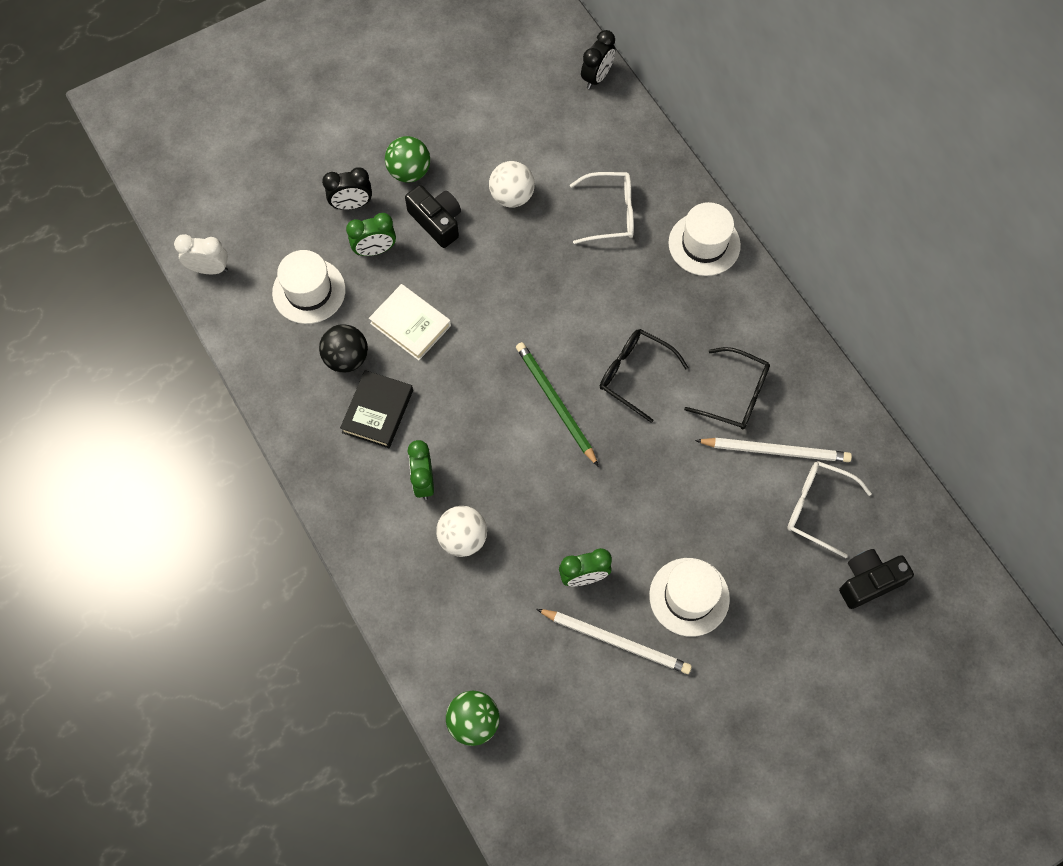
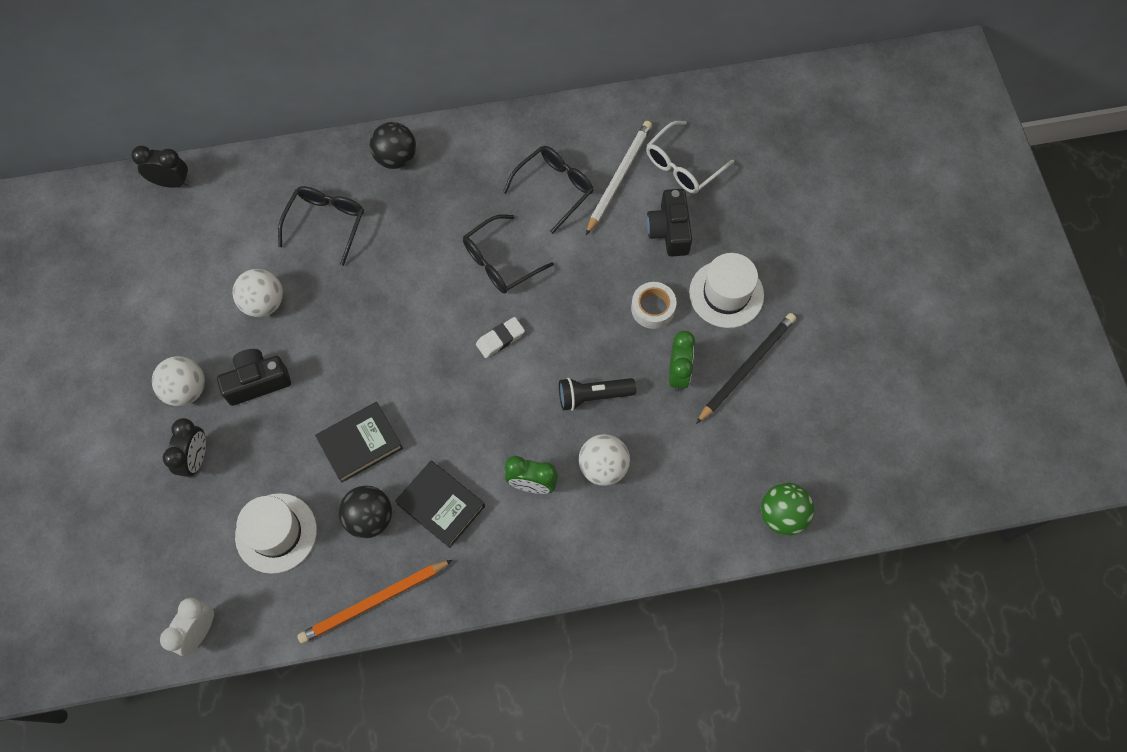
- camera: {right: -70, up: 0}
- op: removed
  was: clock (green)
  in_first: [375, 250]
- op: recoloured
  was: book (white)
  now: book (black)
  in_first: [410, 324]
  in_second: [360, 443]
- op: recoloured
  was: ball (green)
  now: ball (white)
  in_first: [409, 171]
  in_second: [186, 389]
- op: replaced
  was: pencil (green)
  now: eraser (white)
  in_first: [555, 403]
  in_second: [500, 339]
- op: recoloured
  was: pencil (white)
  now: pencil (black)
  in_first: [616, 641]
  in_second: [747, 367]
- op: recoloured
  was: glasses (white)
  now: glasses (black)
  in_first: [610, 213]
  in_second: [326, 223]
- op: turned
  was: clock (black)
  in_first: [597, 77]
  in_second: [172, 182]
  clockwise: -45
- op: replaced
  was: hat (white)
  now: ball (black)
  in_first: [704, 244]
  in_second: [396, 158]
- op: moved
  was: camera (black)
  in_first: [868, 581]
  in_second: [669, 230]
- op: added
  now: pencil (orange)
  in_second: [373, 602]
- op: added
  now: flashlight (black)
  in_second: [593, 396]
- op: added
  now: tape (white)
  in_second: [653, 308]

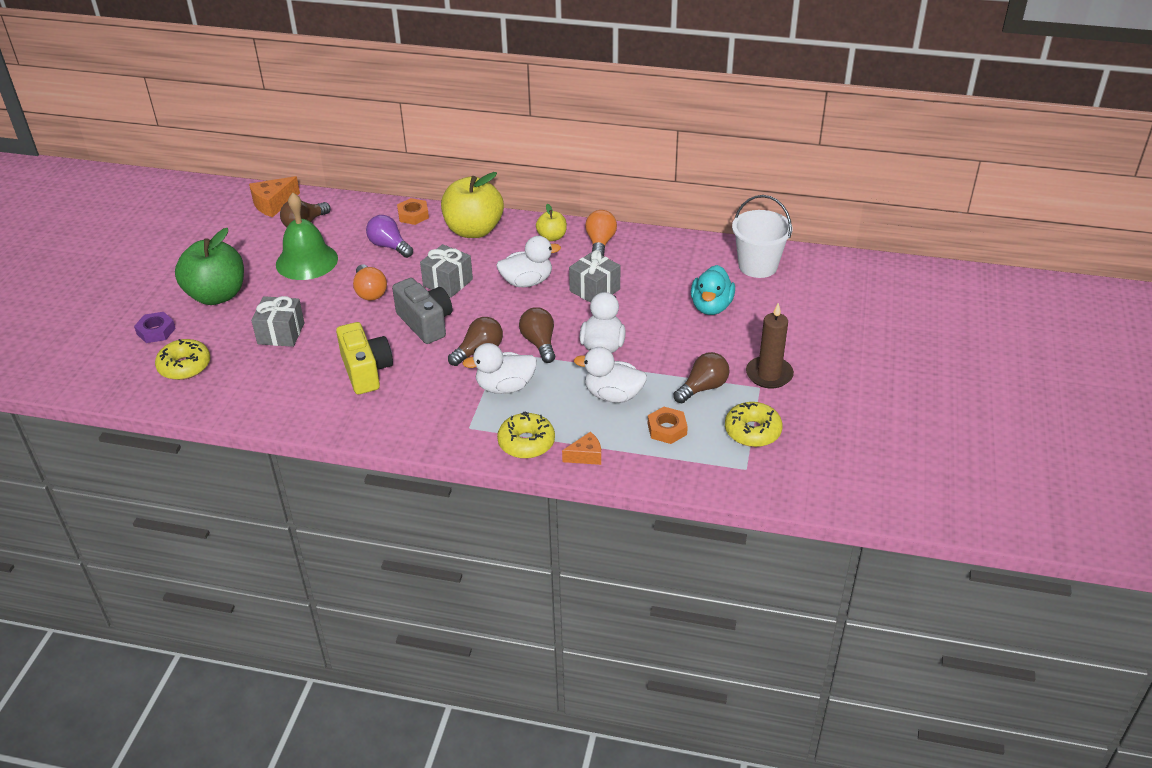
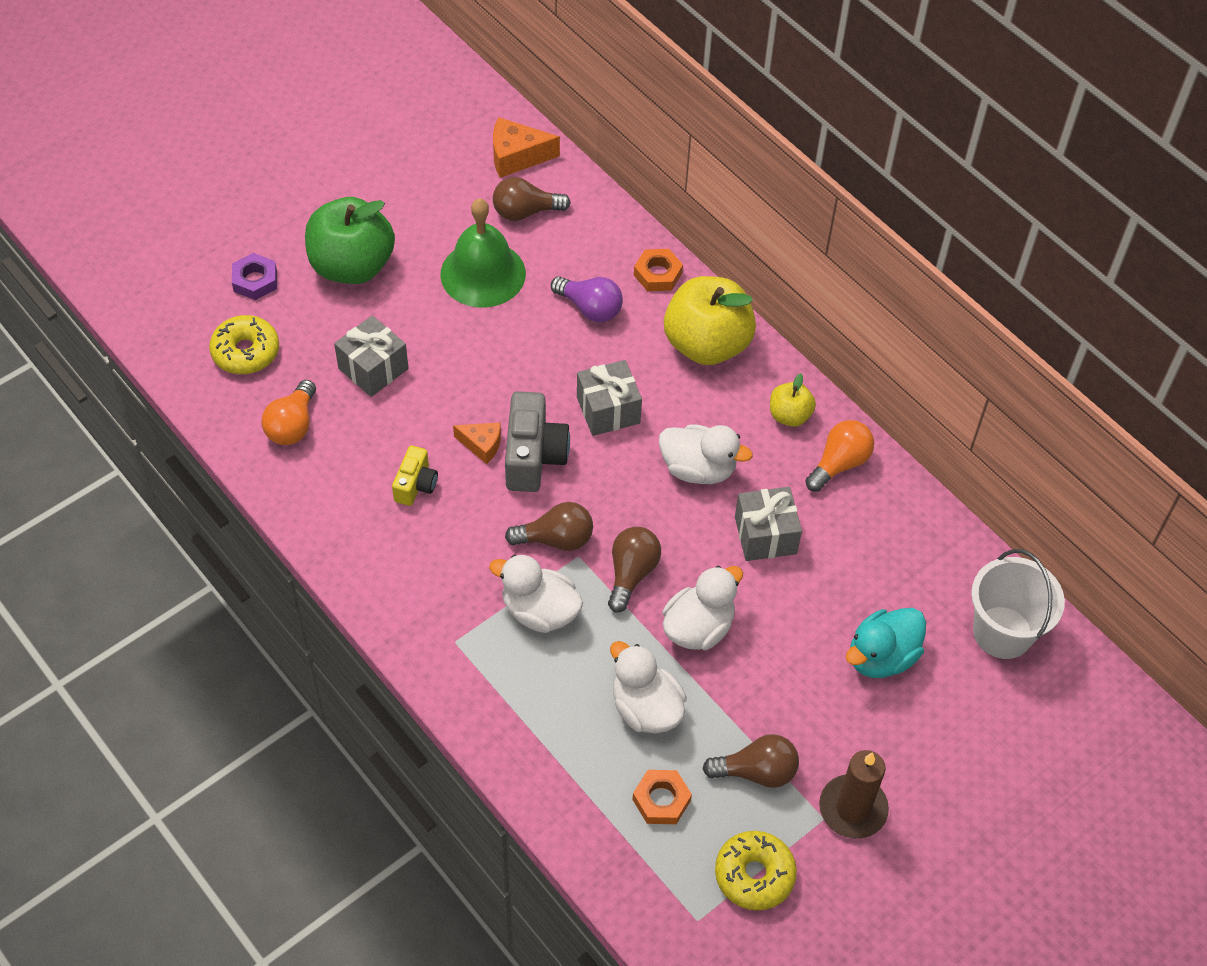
- camera: {right: 35, up: 15}
- op: resized
  was: camera (yellow)
  in_first: [366, 371]
  in_second: [415, 485]
  ratio: 0.59
- op: moved
  was: light bulb (orange)
  in_first: [370, 292]
  in_second: [292, 425]
- op: turned
  was: light bulb (purple)
  in_first: [389, 246]
  in_second: [590, 308]
  clockwise: 135
- op: removed
  was: donut (yellow)
  in_first: [526, 443]
- op: moved
  was: cheese (orange)
  in_first: [586, 456]
  in_second: [482, 445]

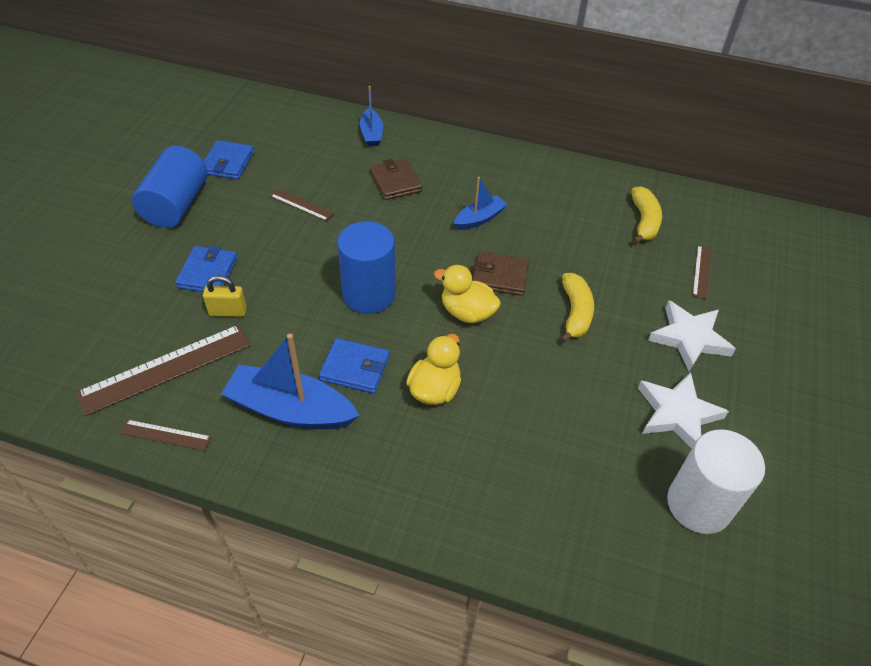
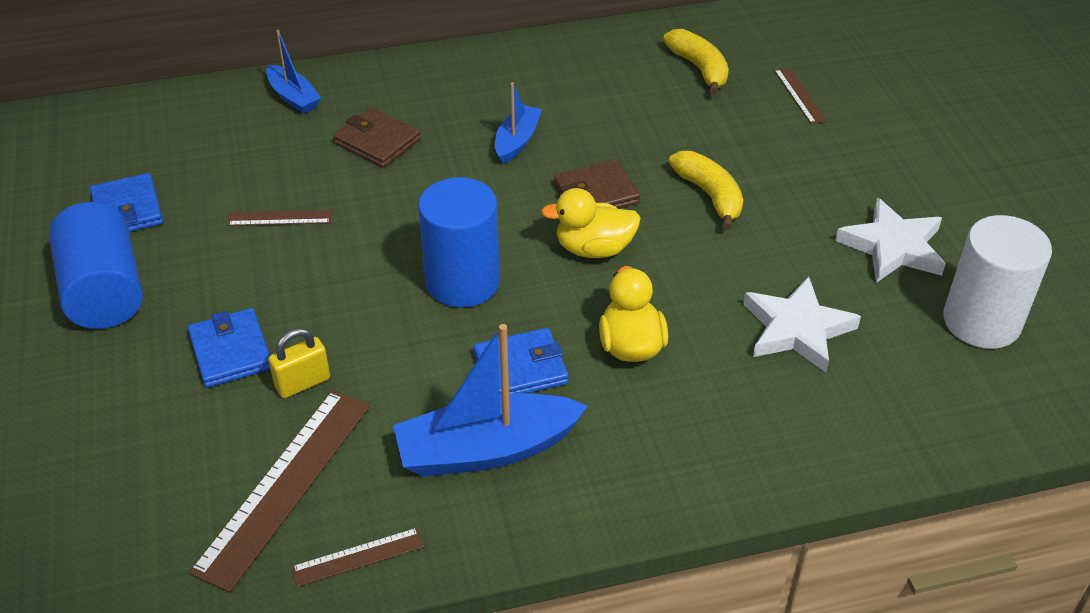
- camera: {right: -30, up: -5}
- op: moved
  was: star (white)
  in_first: [689, 338]
  in_second: [796, 329]

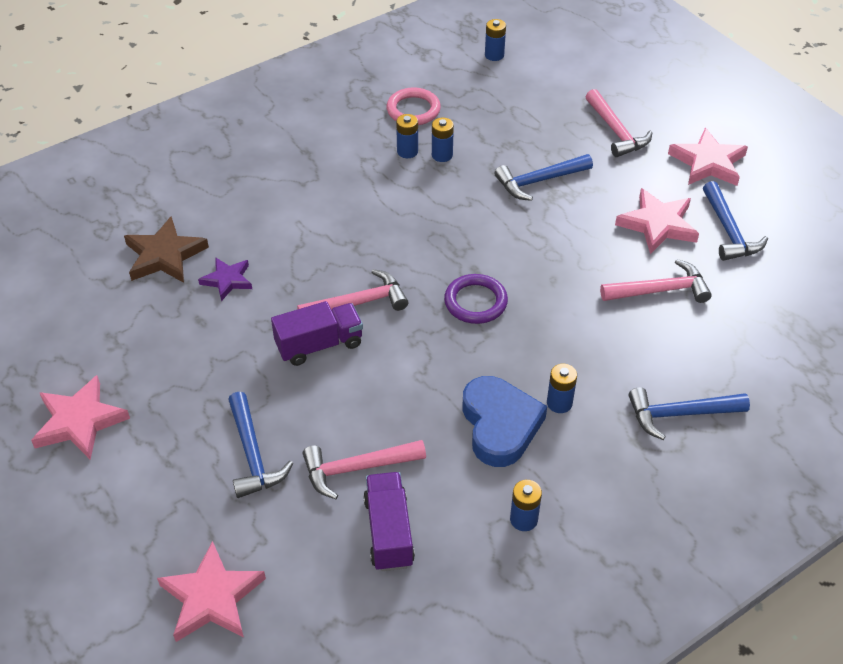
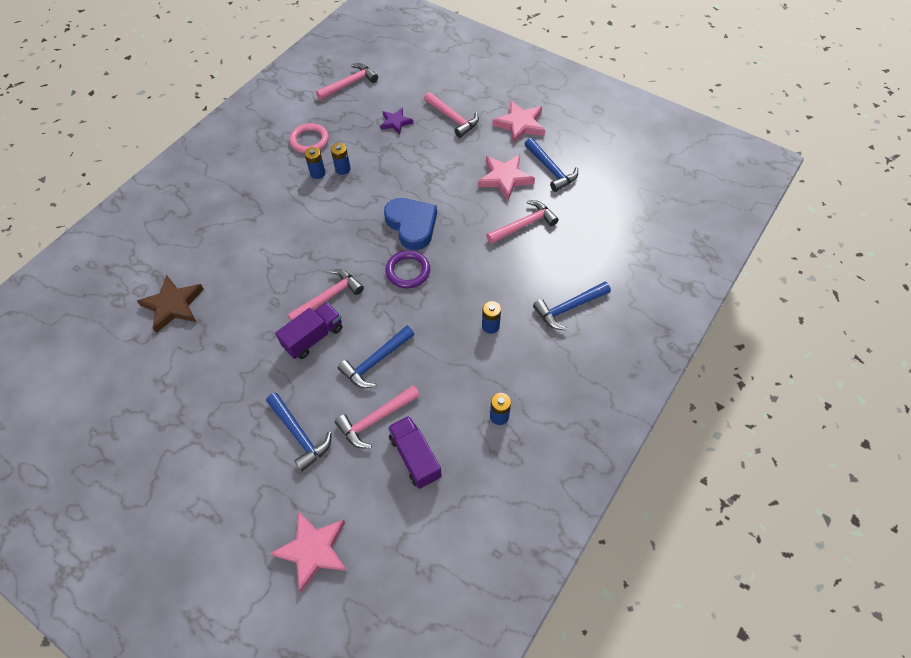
- camera: {right: -20, up: 10}
- op: removed
  was: star (pink)
  in_first: [79, 421]
- op: moved
  was: star (purple)
  in_first: [227, 280]
  in_second: [395, 122]
- op: moved
  was: heart (blue)
  in_first: [500, 425]
  in_second: [412, 225]
- op: replaced
  was: battery (blue)
  now: hammer (pink)
  in_first: [494, 55]
  in_second: [349, 84]
- op: moved
  was: hammer (blue)
  in_first: [539, 181]
  in_second: [376, 362]

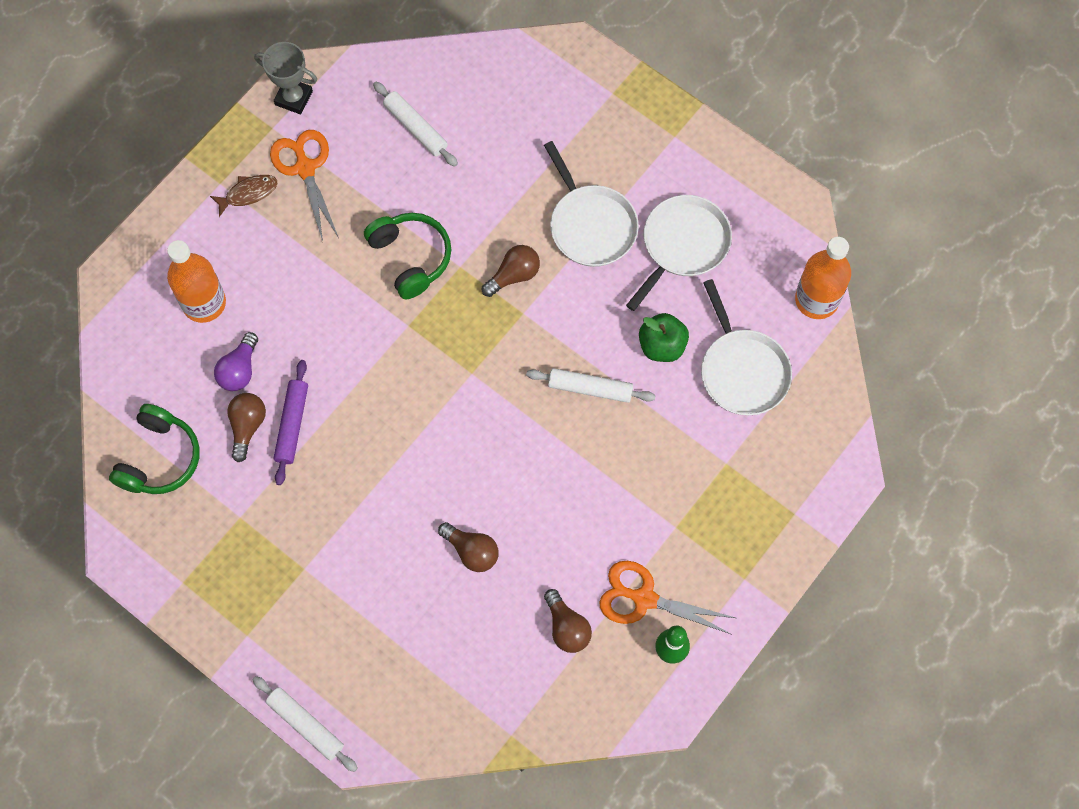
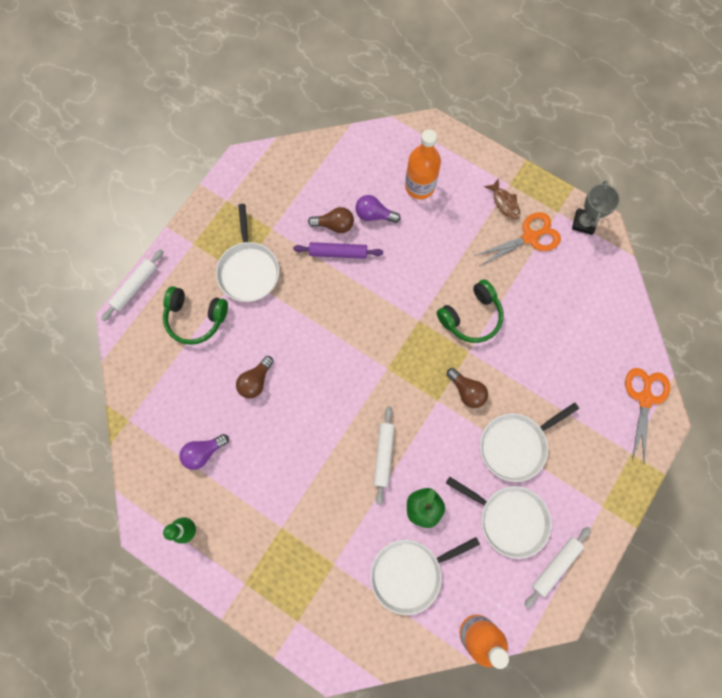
- camera: {right: 85, up: 5}
- op: moved
  was: headphones (green)
  in_first: [159, 458]
  in_second: [195, 318]
- op: moved
  was: rolling pin (white)
  in_first: [415, 128]
  in_second: [555, 566]
- op: recoloured
  was: light bulb (brown)
  now: light bulb (purple)
  in_first: [567, 627]
  in_second: [204, 452]
- op: moved
  was: scissors (orange)
  in_first: [644, 598]
  in_second: [645, 398]
- op: added
  now: pan (white)
  in_second: [248, 270]

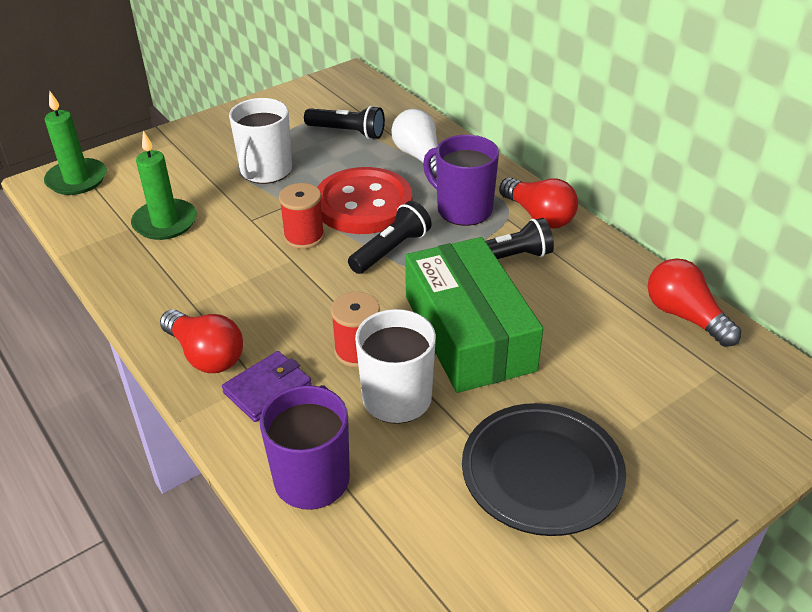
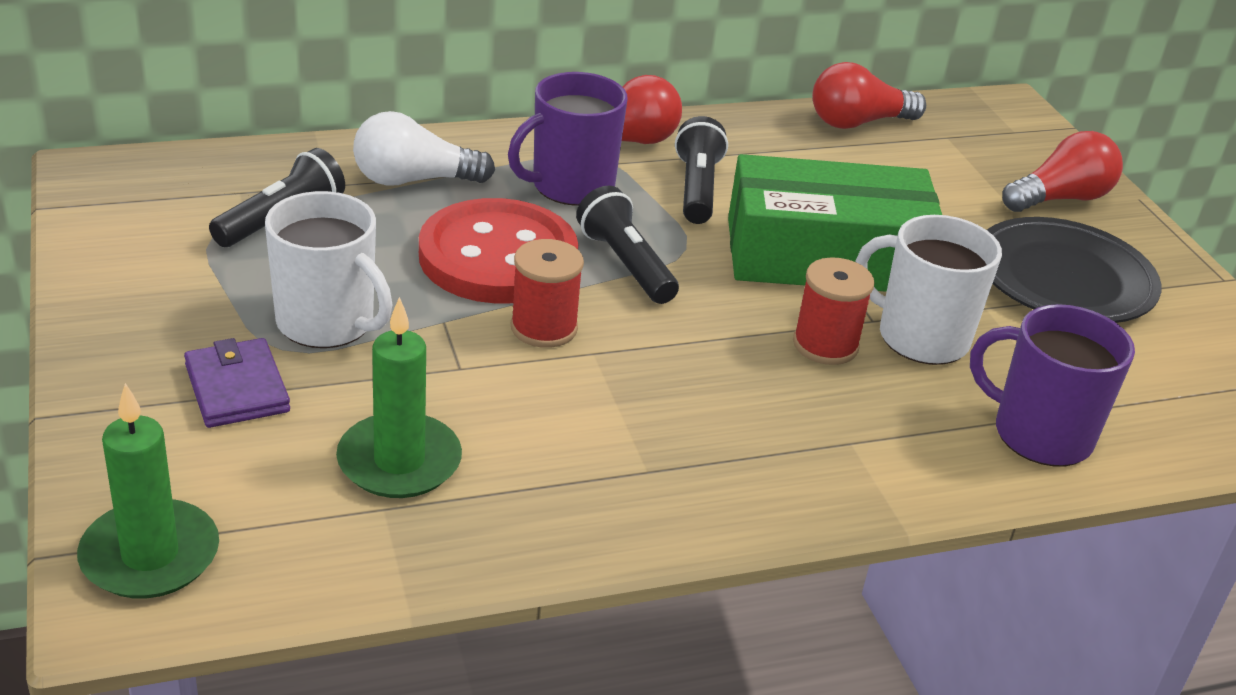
- camera: {right: -75, up: -5}
- op: moved
  was: light bulb (red)
  in_first: [206, 355]
  in_second: [1060, 198]
- op: moved
  was: wallet (purple)
  in_first: [267, 389]
  in_second: [237, 388]

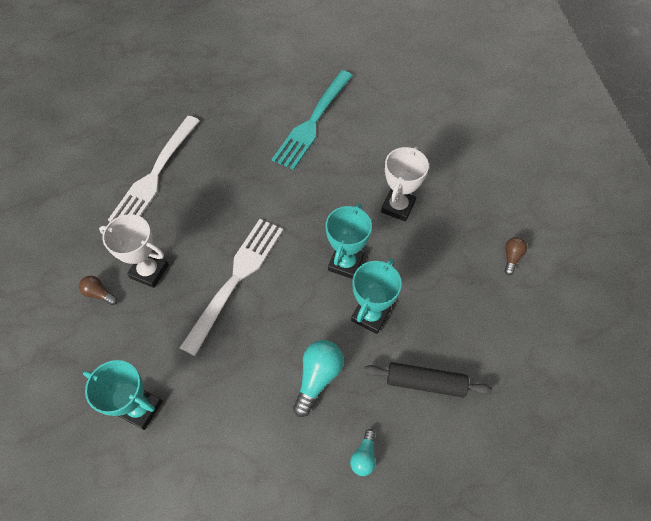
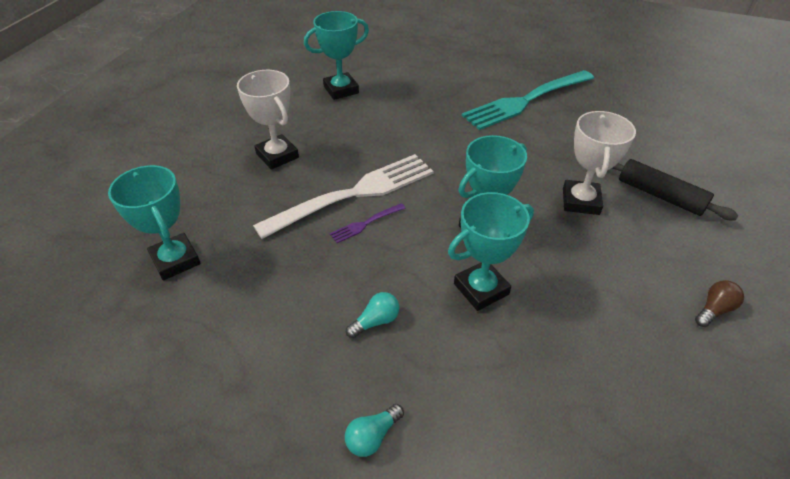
- camera: {right: 30, up: -15}
- op: removed
  was: light bulb (brown)
  in_first: [99, 294]
- op: replaced
  was: fork (white)
  now: trophy (turquoise)
  in_first: [155, 175]
  in_second: [341, 90]
- op: resized
  was: light bulb (turquoise)
  in_first: [317, 377]
  in_second: [375, 321]
  ratio: 0.58
- op: moved
  was: rolling pin (black)
  in_first: [425, 382]
  in_second: [660, 195]
- op: turned
  was: trophy (white)
  in_first: [398, 207]
  in_second: [580, 201]
  clockwise: -45
- op: added
  now: fork (purple)
  in_second: [365, 224]

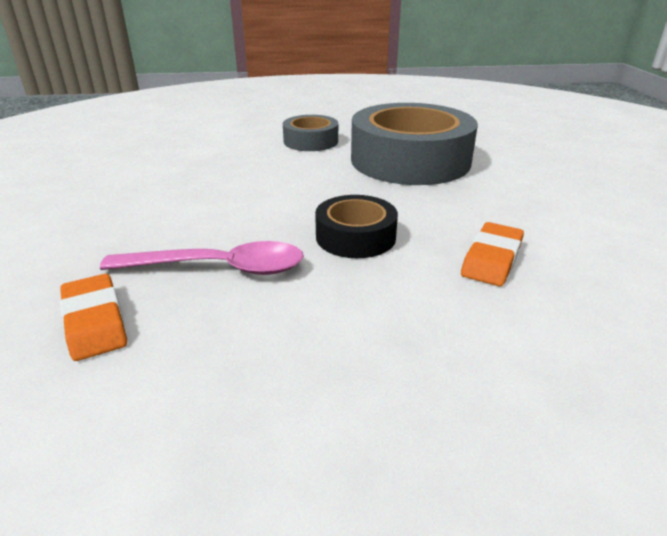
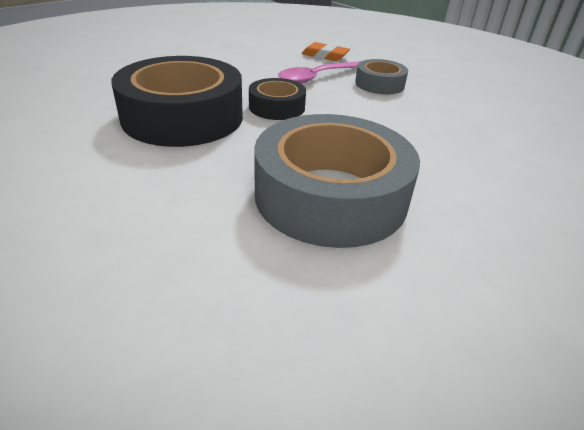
- camera: {right: 140, up: 5}
- op: moved
  was: tape (grey)
  in_first: [311, 141]
  in_second: [379, 84]
- op: replaced
  was: eraser (orange)
  now: tape (black)
  in_first: [492, 259]
  in_second: [183, 117]

